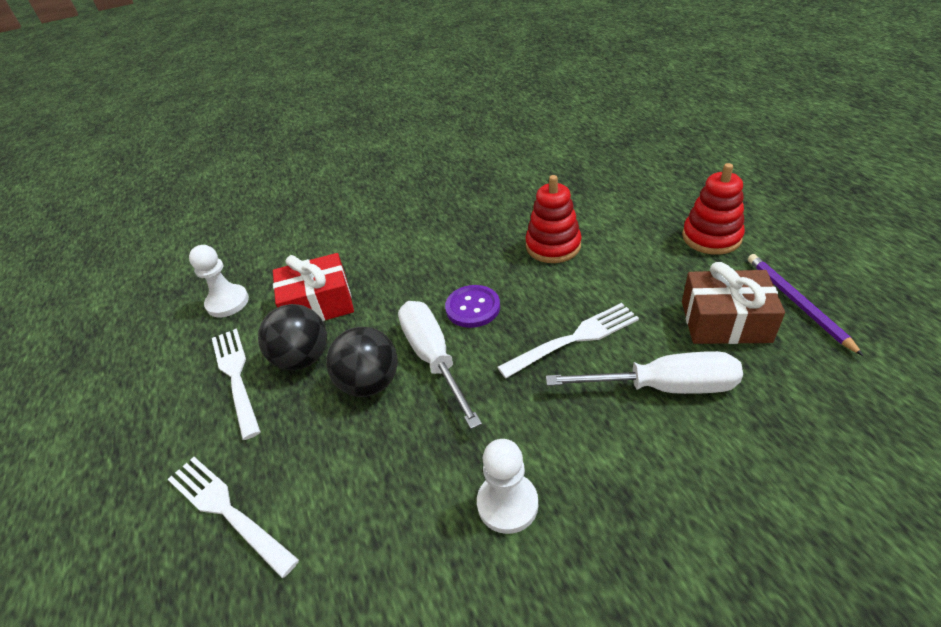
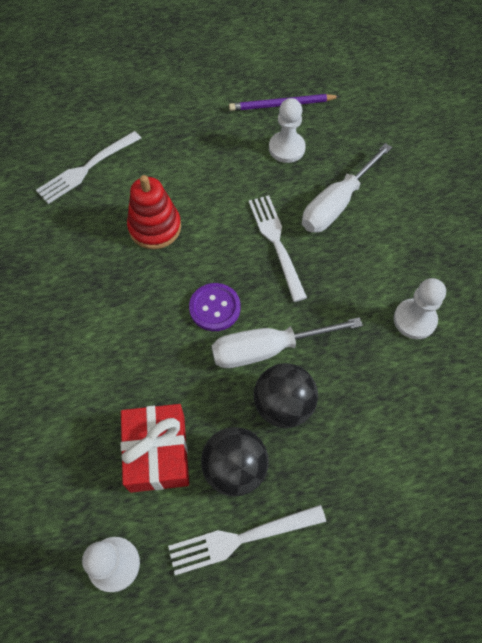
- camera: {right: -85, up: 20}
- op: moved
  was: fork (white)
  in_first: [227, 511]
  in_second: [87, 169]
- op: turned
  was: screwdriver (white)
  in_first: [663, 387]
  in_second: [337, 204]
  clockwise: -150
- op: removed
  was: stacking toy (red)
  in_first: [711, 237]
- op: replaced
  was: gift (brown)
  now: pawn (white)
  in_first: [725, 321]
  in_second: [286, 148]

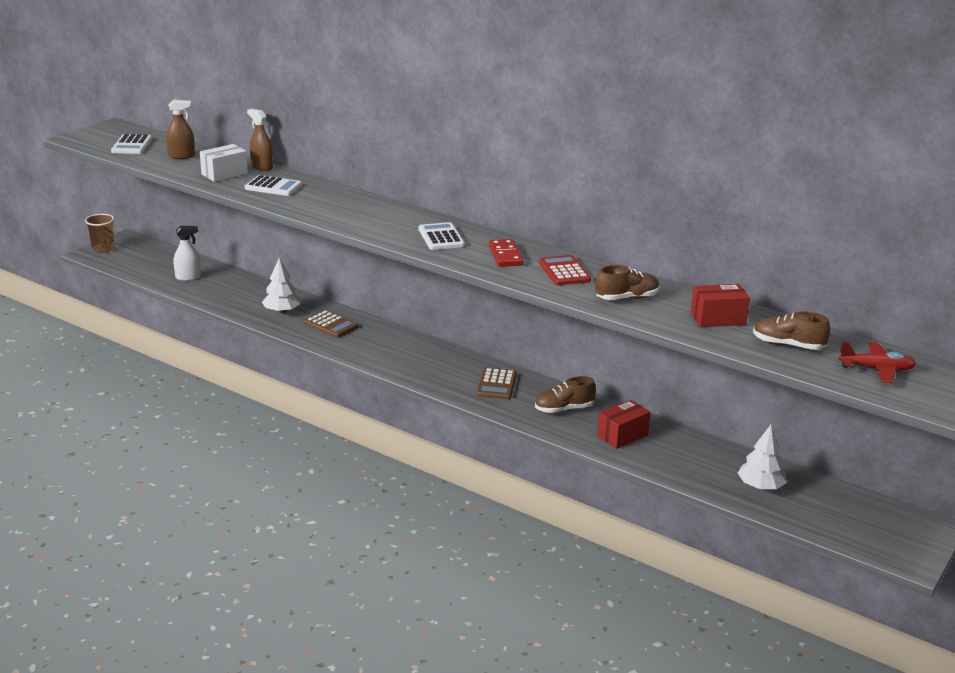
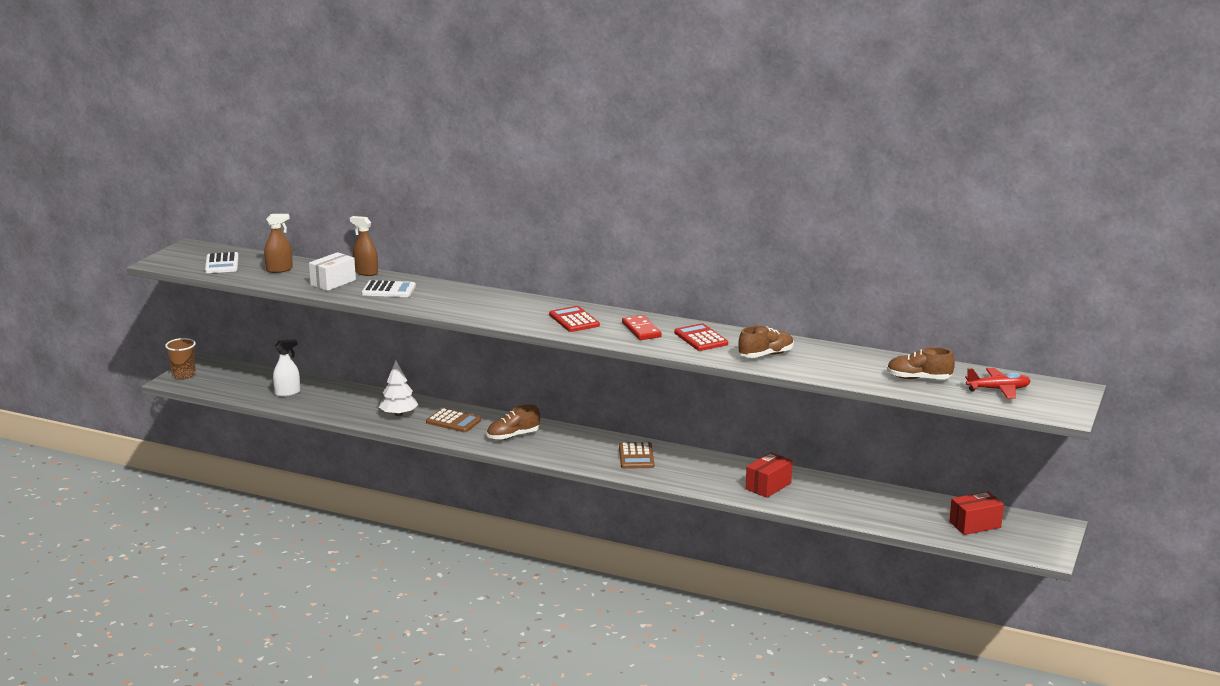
- camera: {right: -10, up: -5}
- op: recoloured
  was: calculator (white)
  now: calculator (red)
  in_first: [441, 237]
  in_second: [574, 320]
- op: moved
  was: shoe (brown)
  in_first: [564, 409]
  in_second: [513, 436]
- op: moved
  was: box (red)
  in_first: [718, 318]
  in_second: [975, 525]
- op: removed
  was: tree (white)
  in_first: [760, 486]

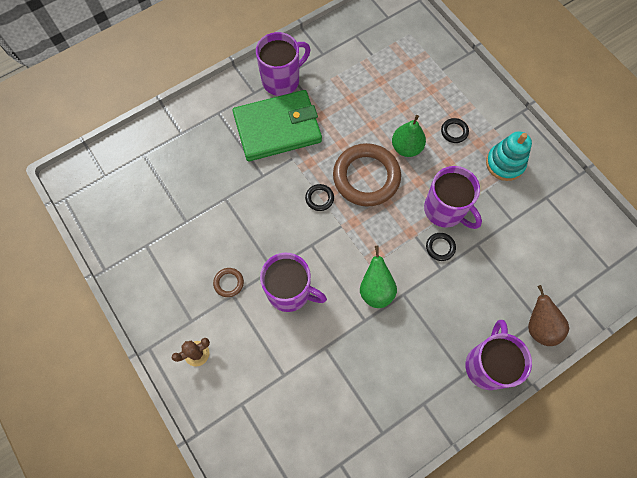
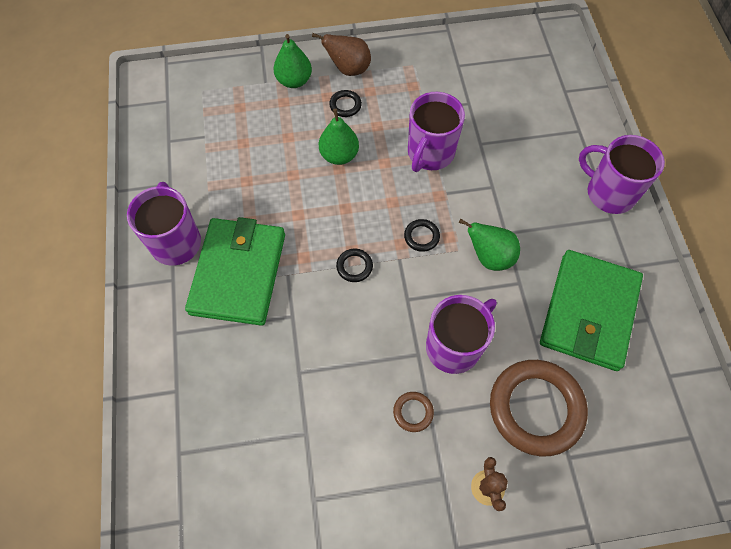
- camera: {right: -65, up: -5}
- op: moved
  was: ring (brown)
  in_first: [366, 177]
  in_second: [536, 408]
- op: turned
  was: mug (purple)
  in_first: [445, 210]
  in_second: [430, 153]
  clockwise: 135
- op: moved
  was: ring (black)
  in_first: [440, 247]
  in_second: [421, 236]
- op: removed
  was: stacking toy (turquoise)
  in_first: [505, 163]
- op: moved
  was: pear (brown)
  in_first: [539, 326]
  in_second: [348, 69]
- op: added
  now: pear (green)
  in_second: [294, 81]
- op: added
  now: wallet (green)
  in_second: [588, 312]

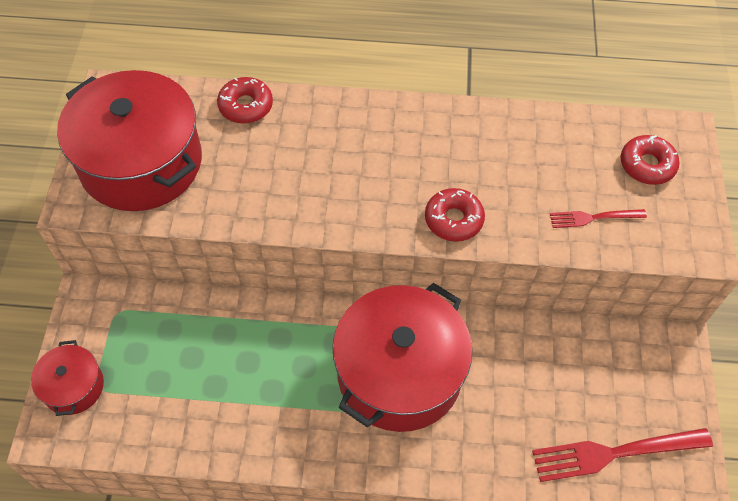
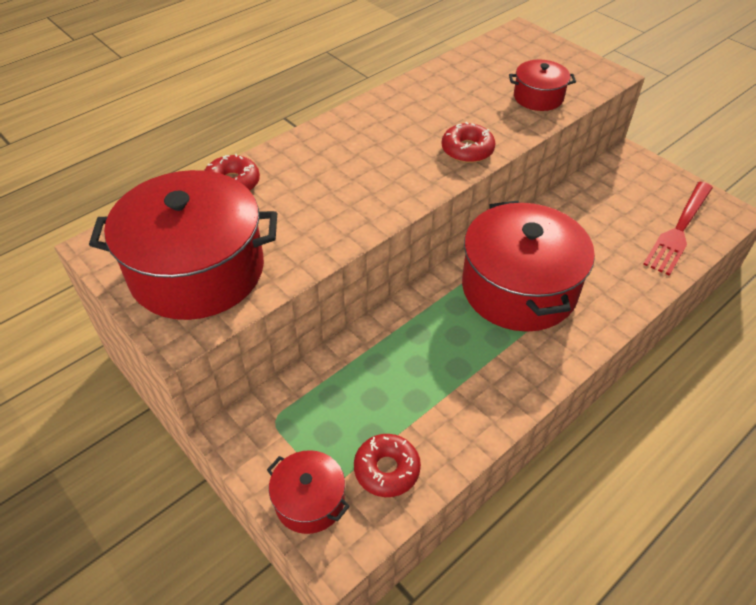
- camera: {right: -45, up: -10}
- op: replaced
  was: fork (red)
  now: pot (red)
  in_first: [593, 218]
  in_second: [538, 97]
- op: moved
  was: donut (red)
  in_first: [647, 165]
  in_second: [387, 469]

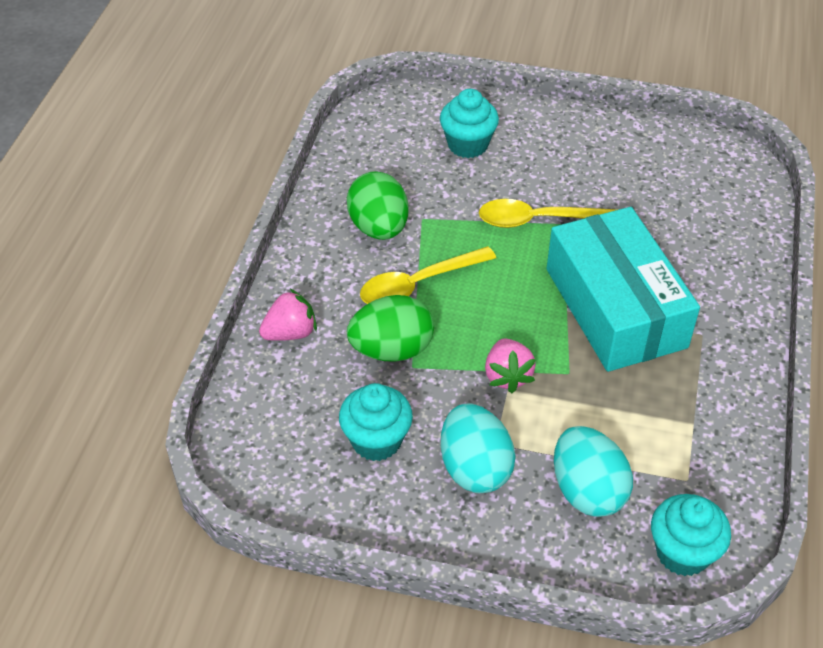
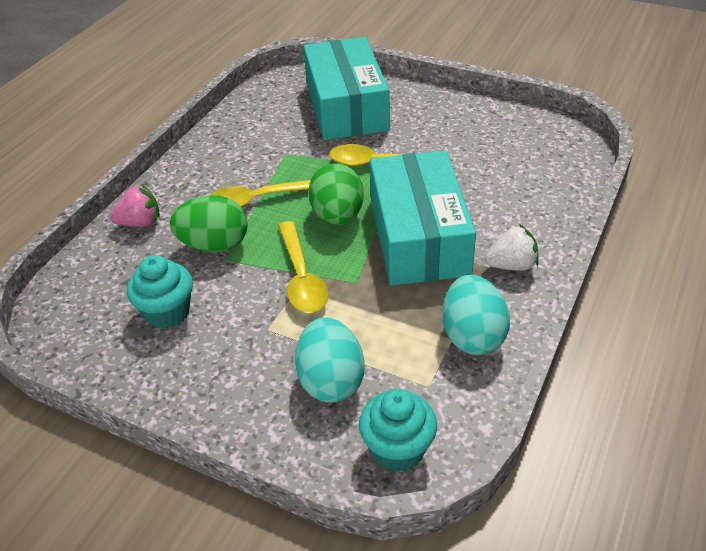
- camera: {right: 15, up: -5}
- op: moved
  was: egg (green)
  in_first: [379, 228]
  in_second: [337, 216]
- op: replaced
  was: cupcake (turquoise)
  now: box (turquoise)
  in_first: [468, 145]
  in_second: [346, 106]
- op: moved
  was: egg (turquoise)
  in_first: [475, 468]
  in_second: [472, 336]
- op: replaced
  was: strawberry (pink)
  now: spoon (yellow)
  in_first: [507, 376]
  in_second: [301, 277]
- op: added
  now: strawberry (white)
  in_second: [511, 265]

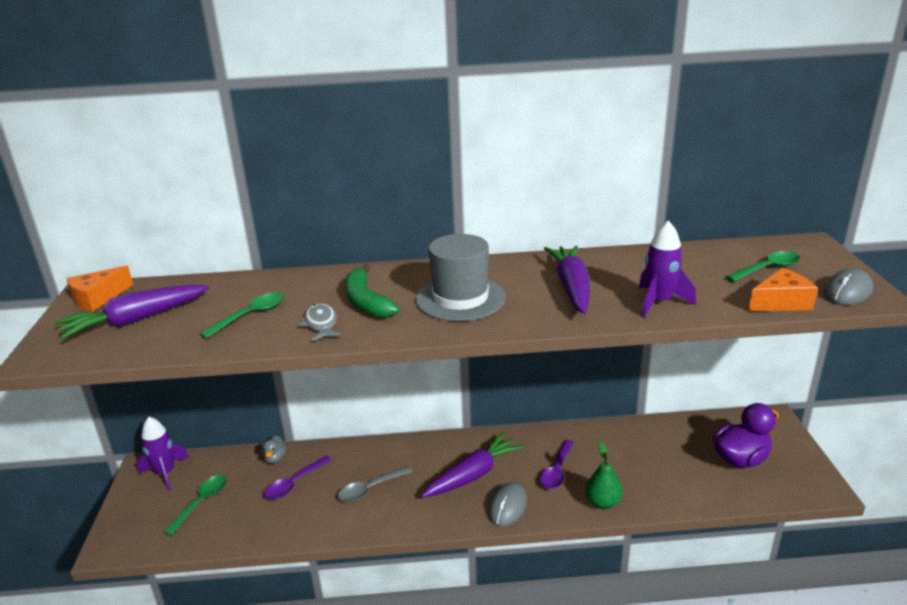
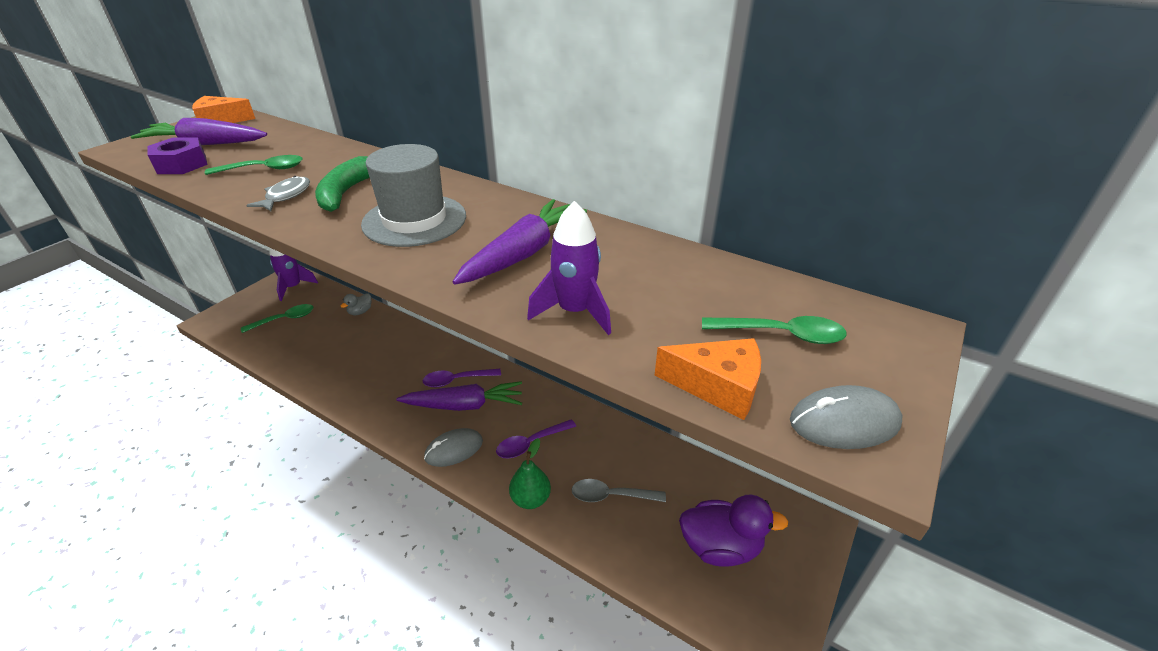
- camera: {right: 35, up: 10}
- op: moved
  was: spoon (purple)
  in_first: [294, 483]
  in_second: [457, 380]
- op: moved
  was: spoon (grey)
  in_first: [370, 489]
  in_second: [611, 496]
- op: added
  now: nut (purple)
  in_second: [182, 164]

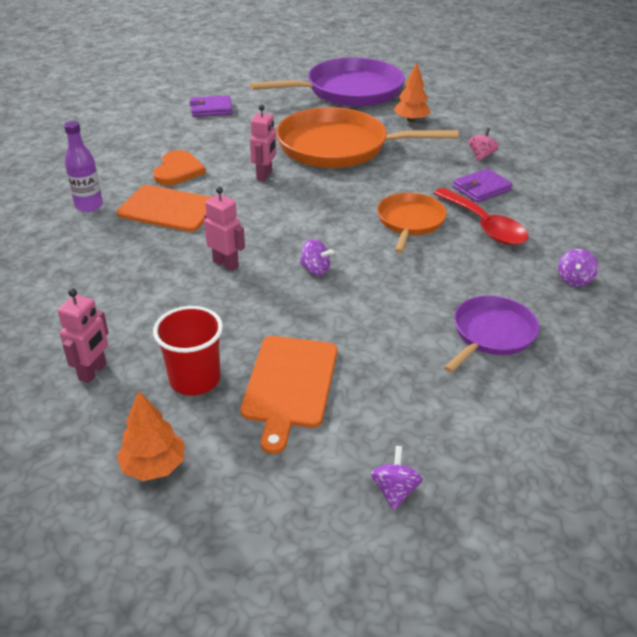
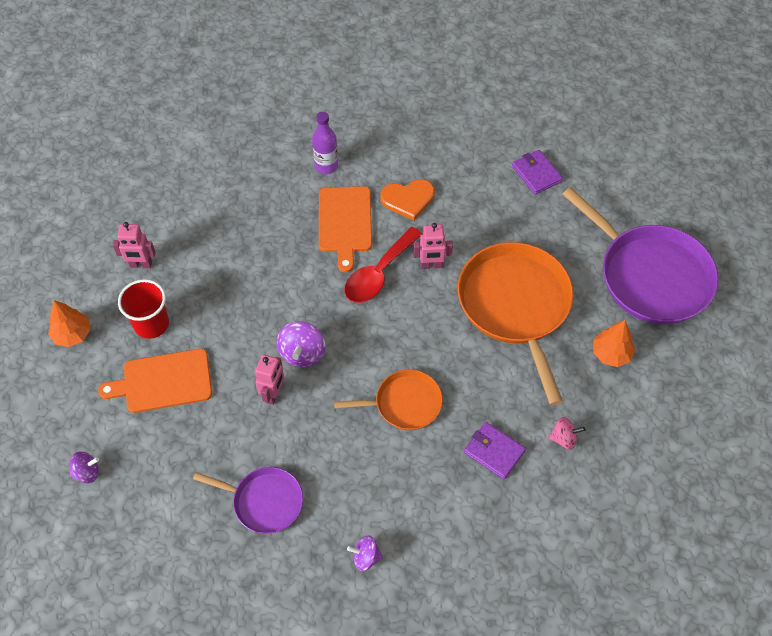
- camera: {right: 70, up: 20}
- op: moved
  was: robot (pink)
  in_first: [226, 264]
  in_second: [273, 394]
- op: resized
  was: spinning top (purple)
  in_first: [315, 269]
  in_second: [302, 353]
  ratio: 1.55
- op: moved
  was: spoon (red)
  in_first: [484, 226]
  in_second: [378, 273]

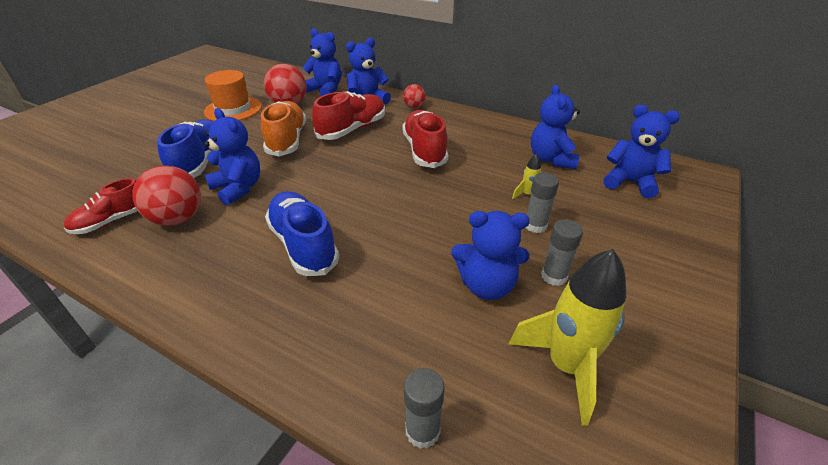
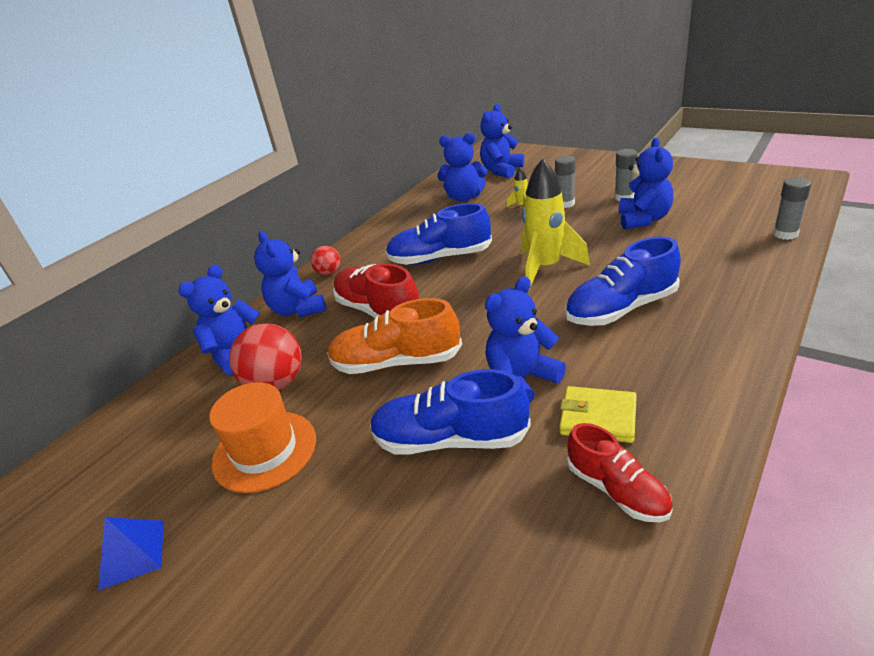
- camera: {right: -80, up: -5}
- op: replaced
  was: ball (red)
  now: wallet (yellow)
  in_first: [178, 219]
  in_second: [598, 417]
- op: recoloured
  was: shoe (red)
  now: shoe (blue)
  in_first: [424, 150]
  in_second: [440, 258]
- op: moved
  was: rocket (yellow)
  in_first: [566, 366]
  in_second: [546, 268]
- op: added
  now: pyramid (blue)
  in_second: [132, 554]

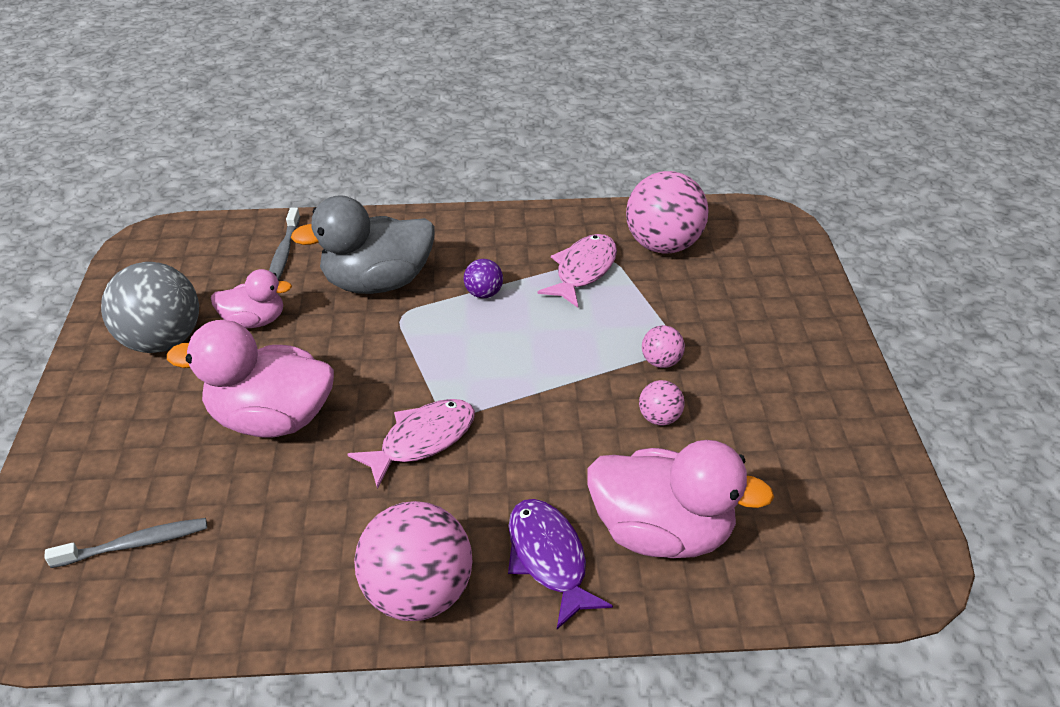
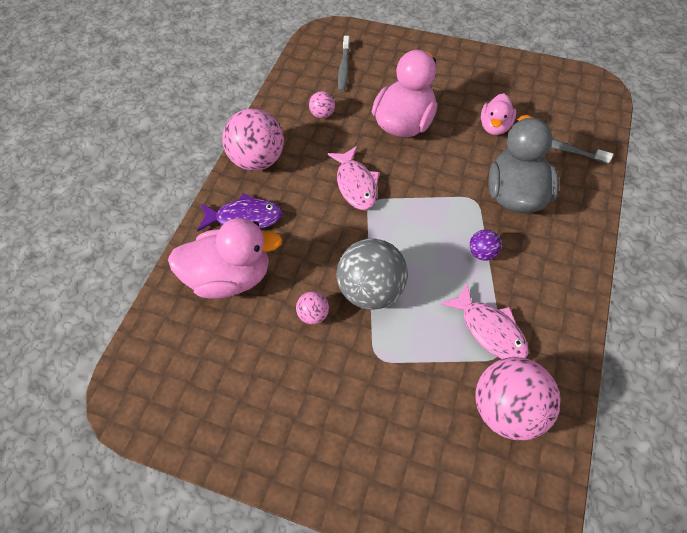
- camera: {right: 115, up: 15}
- op: moved
  was: ball (grey)
  in_first: [163, 340]
  in_second: [371, 290]
- op: turned
  was: duck (pink)
  in_first: [661, 531]
  in_second: [230, 277]
  clockwise: -135
- op: moved
  was: ball (pink)
  in_first: [661, 361]
  in_second: [322, 114]

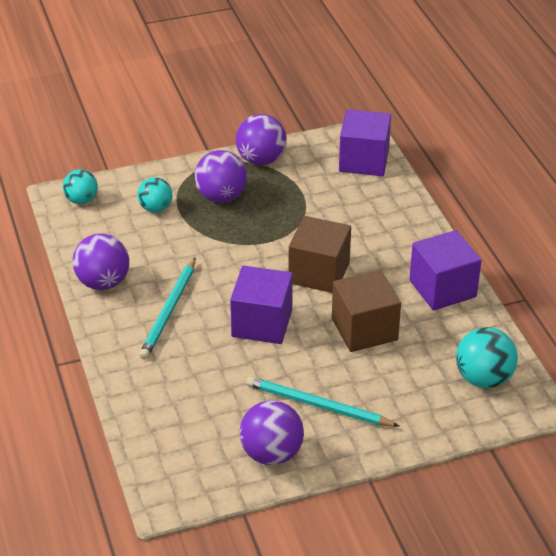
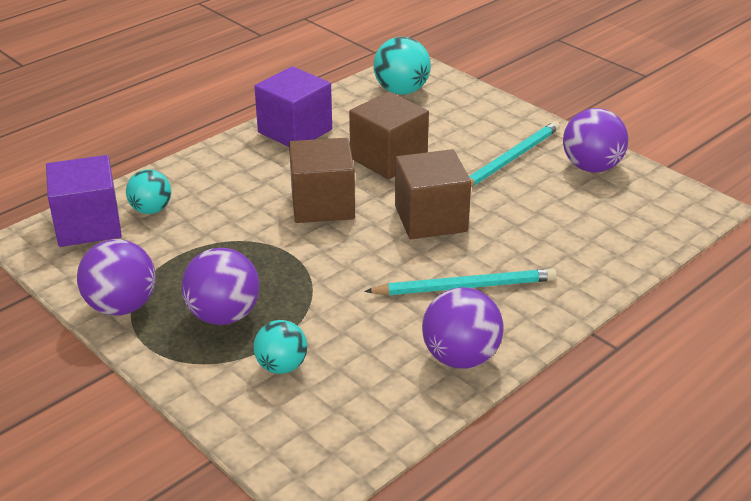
- camera: {right: -115, up: -5}
- op: moved
  was: ball (turquoise)
  in_first: [81, 200]
  in_second: [151, 210]
- op: recoloured
  was: cube (purple)
  now: cube (brown)
  in_first: [262, 323]
  in_second: [430, 219]
- op: turned
  was: pencil (turquoise)
  in_first: [318, 405]
  in_second: [511, 159]
  clockwise: -135

